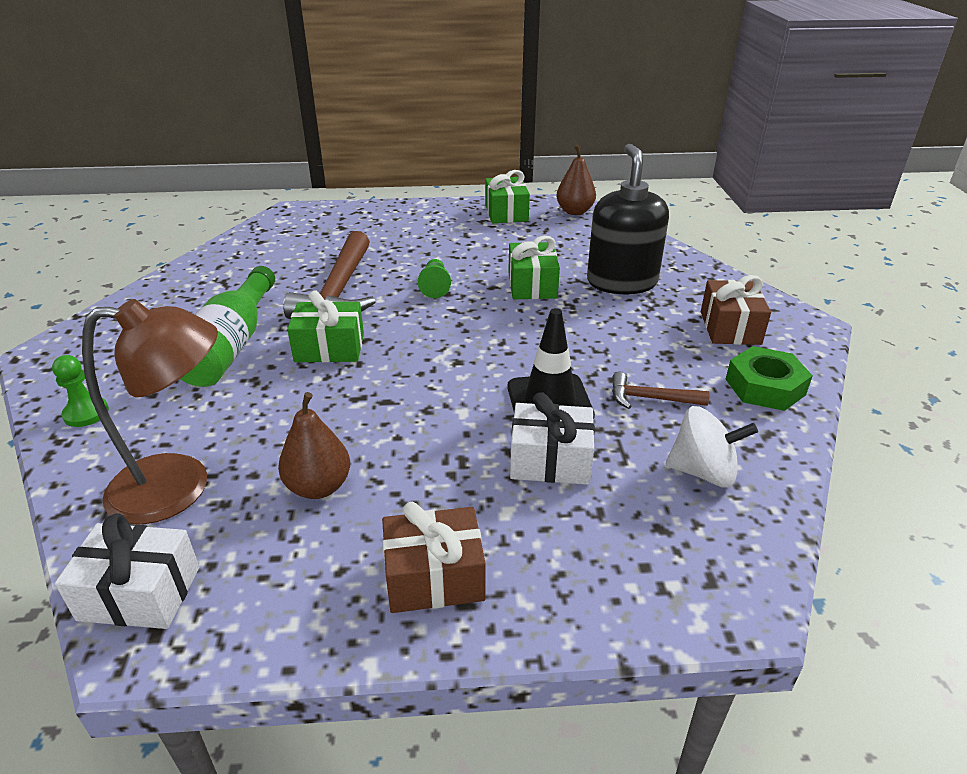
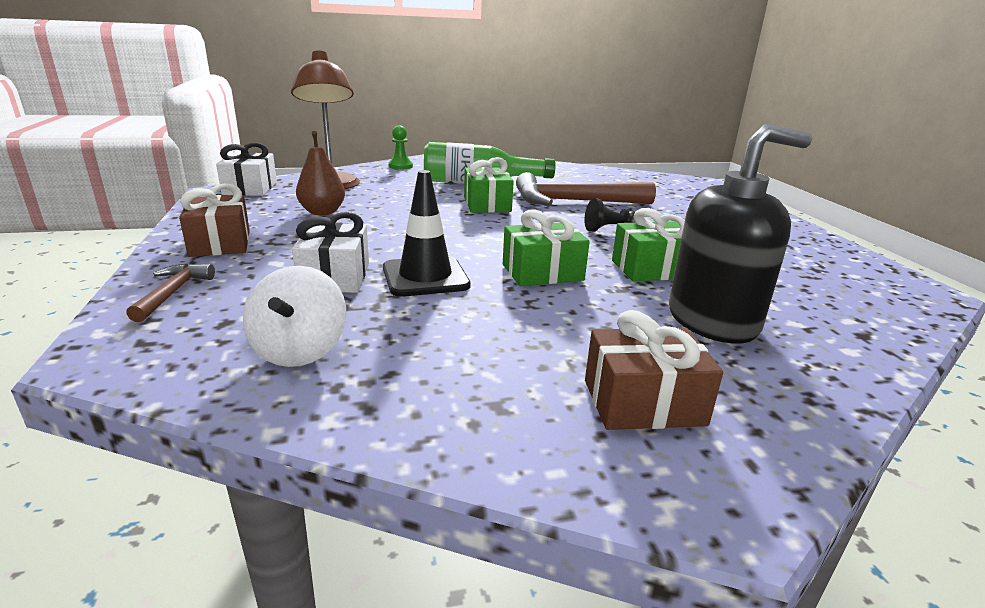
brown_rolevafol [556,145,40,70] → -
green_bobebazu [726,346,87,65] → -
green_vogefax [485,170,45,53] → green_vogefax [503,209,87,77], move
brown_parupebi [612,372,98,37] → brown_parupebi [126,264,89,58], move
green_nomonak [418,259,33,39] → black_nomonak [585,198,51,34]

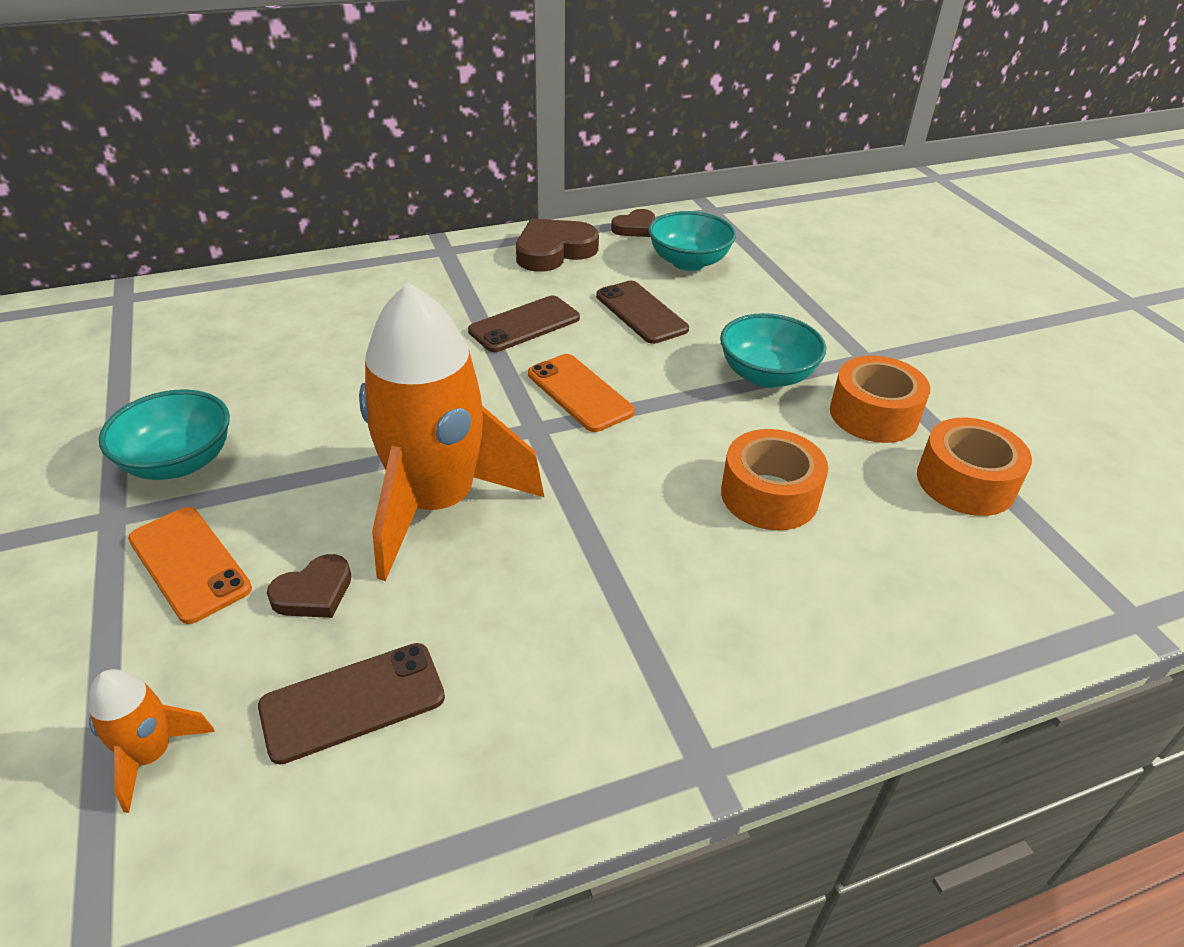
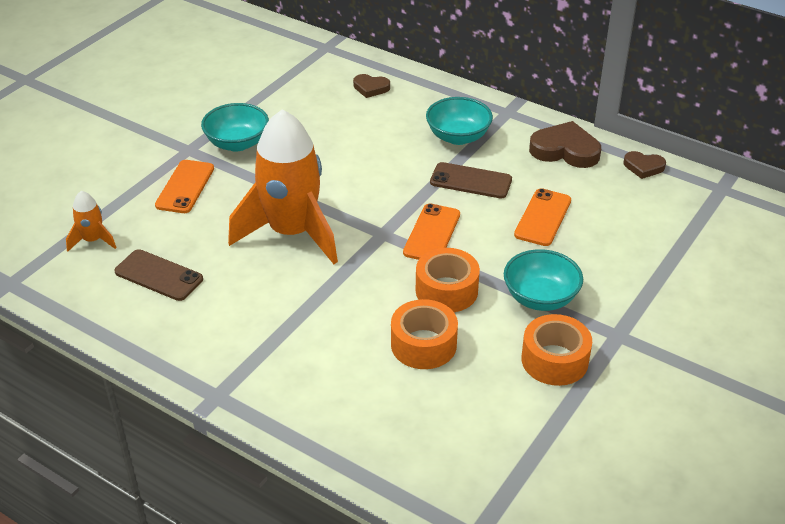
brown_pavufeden [267,554,84,64] → brown_pavufeden [353,74,37,24], move
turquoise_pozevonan [648,211,88,60] → turquoise_pozevonan [426,97,67,48], move
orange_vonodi [917,418,115,98] → orange_vonodi [416,248,64,64], move
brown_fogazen [596,281,93,63] → orange_fogazen [514,188,57,58]

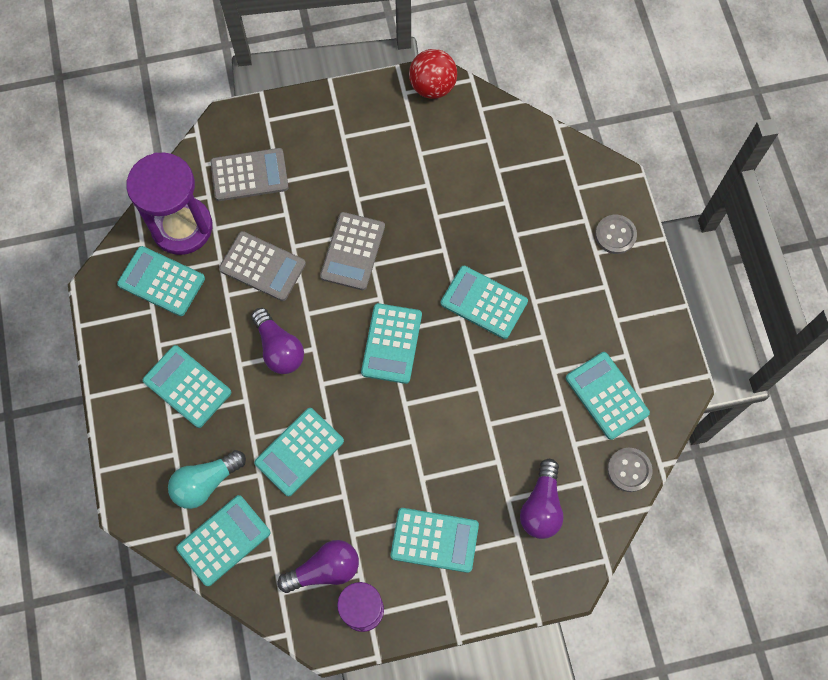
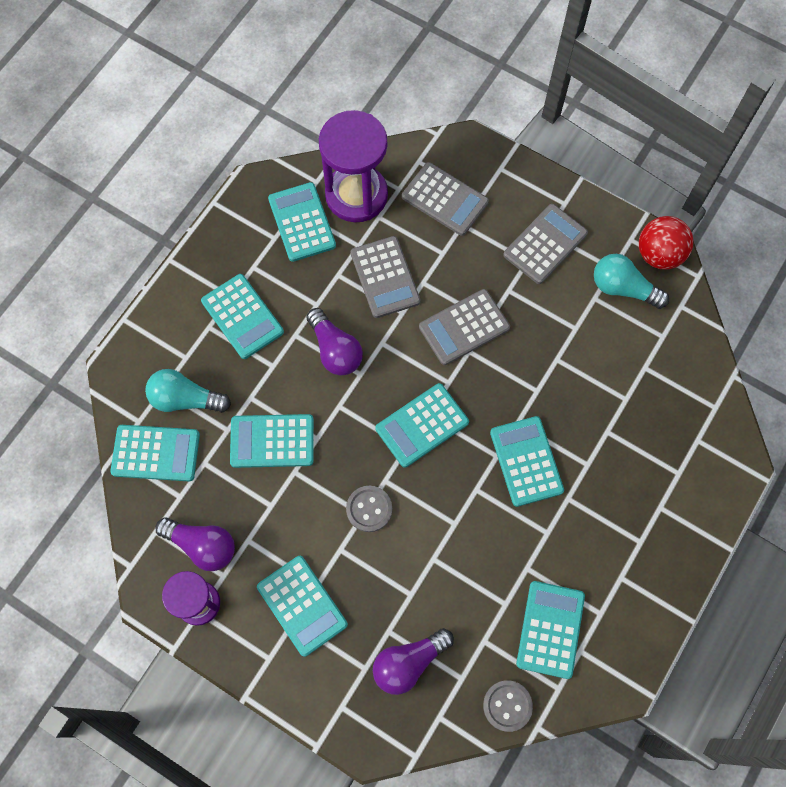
- → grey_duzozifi [503,204,85,80]
- → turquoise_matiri [594,254,75,55]
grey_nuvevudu [595,215,42,39] → grey_nuvevudu [346,486,46,46], move
turquoise_duzozifi [143,345,88,83] → turquoise_duzozifi [201,274,83,85], 150 degrees clockwise
purple_matiri [251,308,53,66] → purple_matiri [306,308,57,67], 45 degrees counterclockwise

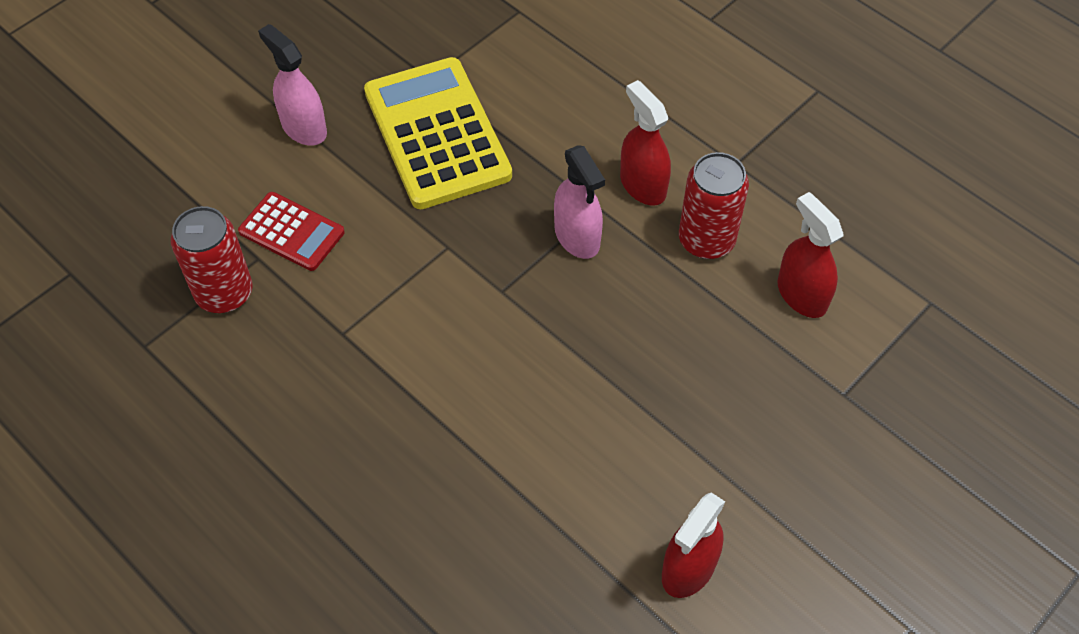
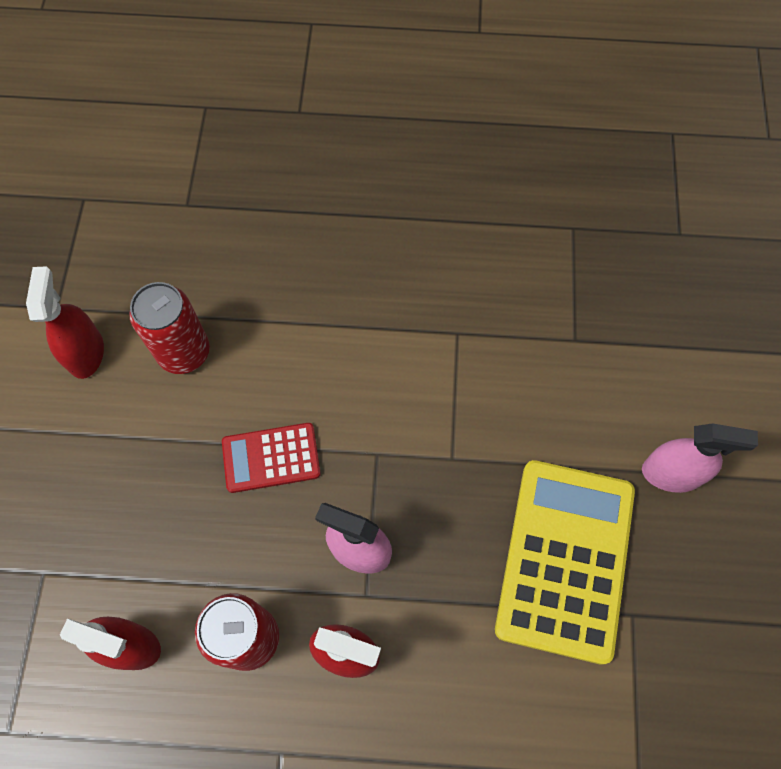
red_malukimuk [171,206,82,107] → red_malukimuk [129,282,81,92], move
red_duzozifi [238,192,107,79] → red_duzozifi [222,423,99,70], move
yellow_duzozifi [364,57,148,152] → yellow_duzozifi [495,460,140,204], 105 degrees counterclockwise

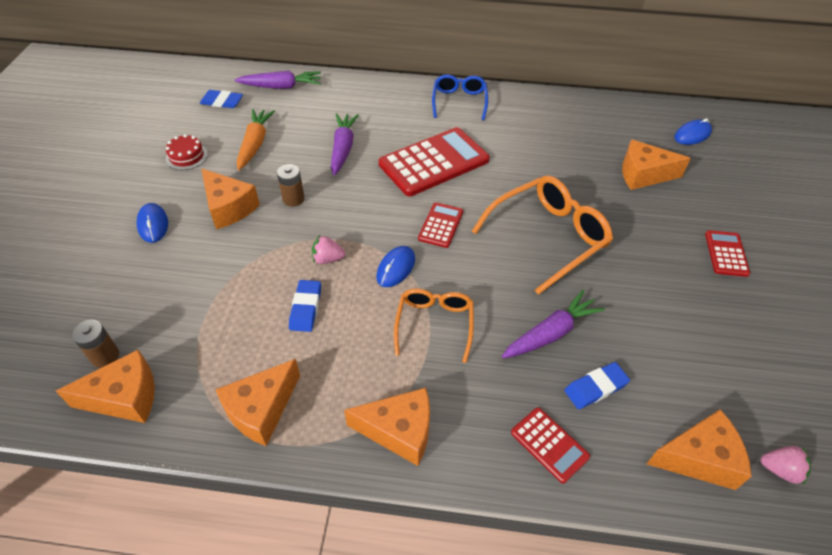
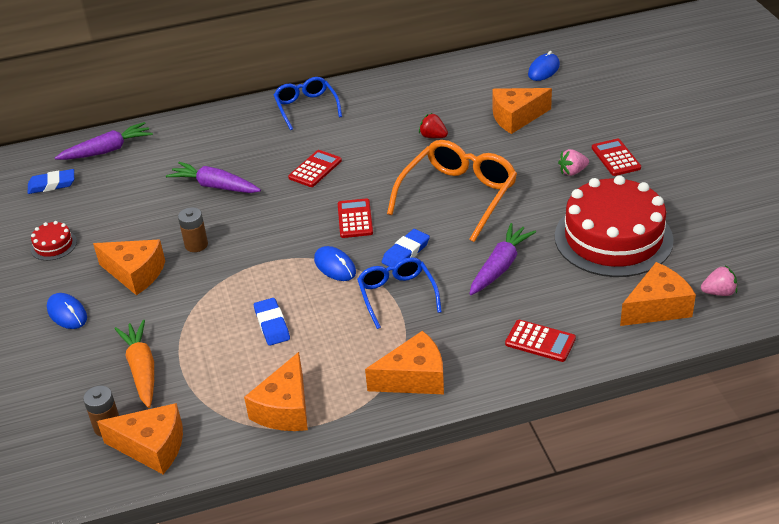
- → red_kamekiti [419,113,29,25]
- → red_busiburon [554,175,120,102]
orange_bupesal [237,109,38,61] → orange_bupesal [115,320,39,88], move
pink_kamekiti [312,235,33,29] → pink_kamekiti [558,149,31,27], move
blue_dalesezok [564,362,66,47] → blue_dalesezok [382,229,48,37], move
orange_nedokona [394,289,80,74] → blue_nedokona [357,257,85,72]
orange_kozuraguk [56,349,99,74] → orange_kozuraguk [97,403,86,71], 45 degrees clockwise
purple_bupesal [331,113,28,63] → purple_bupesal [166,162,95,31], 45 degrees counterclockwise
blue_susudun [376,246,39,41] → blue_susudun [314,246,42,35], 45 degrees counterclockwise
red_duzozifi [379,127,111,69] → red_duzozifi [288,150,54,37], x0.50

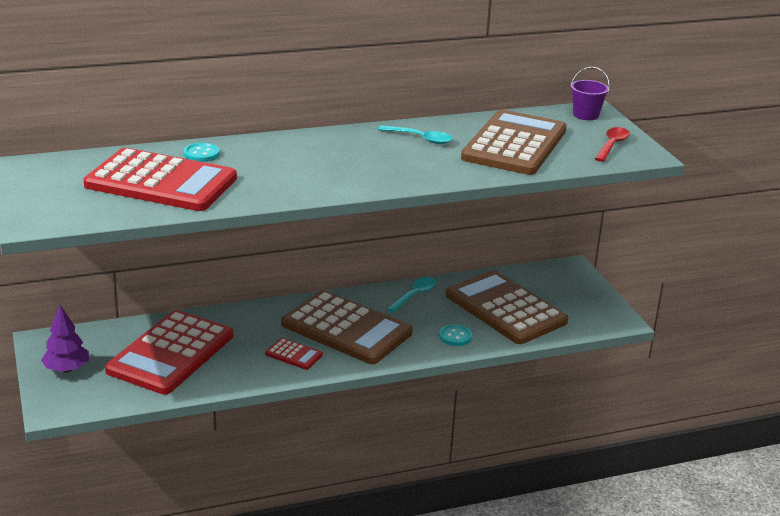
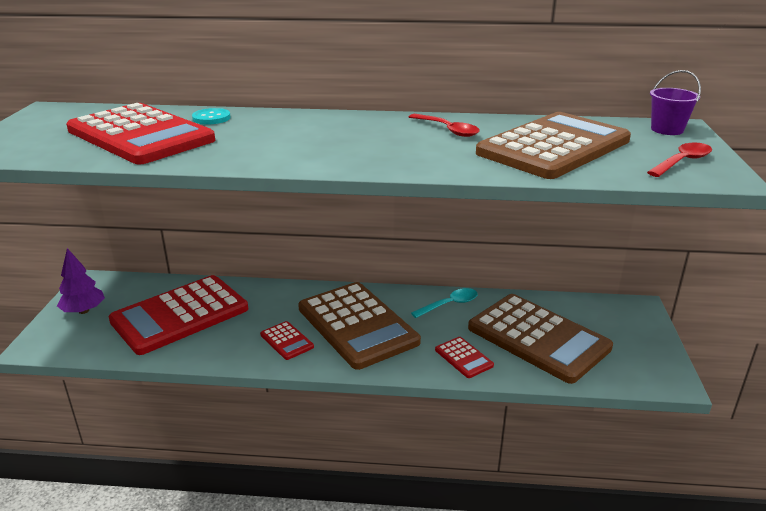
turquoise_nuvevudu [439,324,33,22] → red_duzozifi [435,337,59,41]
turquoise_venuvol [378,125,75,19] → red_venuvol [409,114,71,23]
brown_duzozifi [446,270,122,74] → brown_duzozifi [468,294,145,90], 150 degrees clockwise

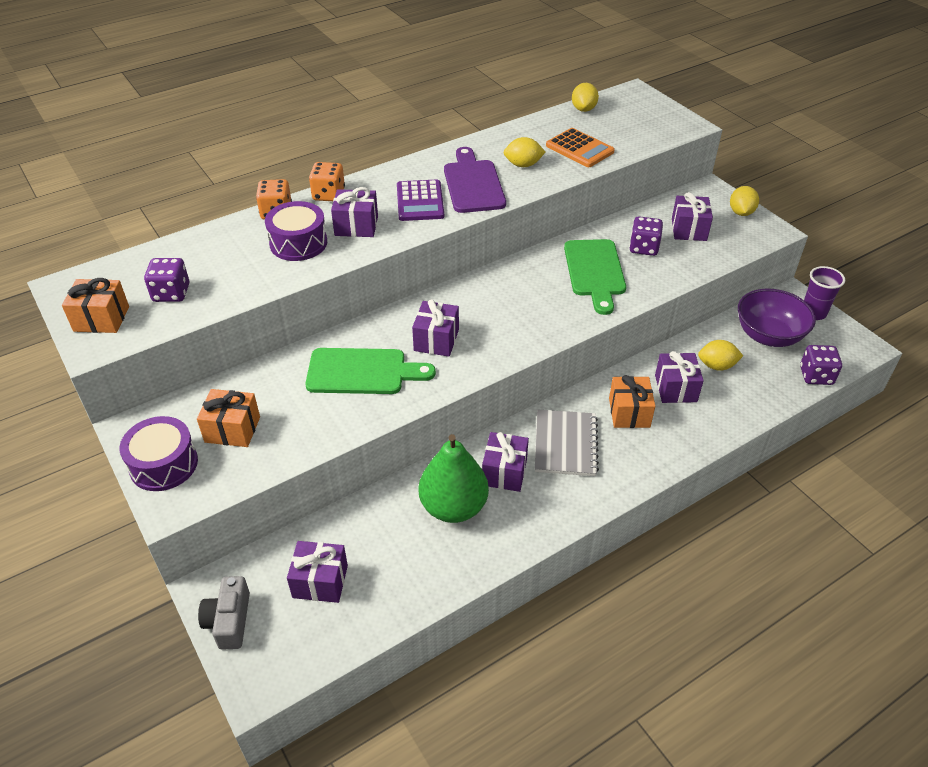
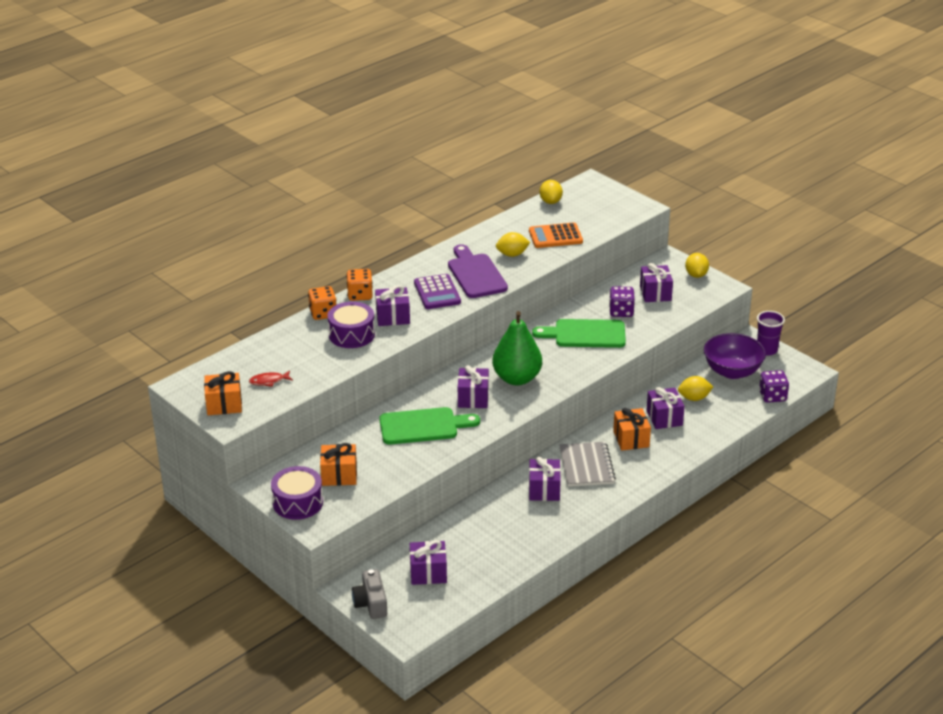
green_rolevafol [419,434,70,89] → green_rolevafol [492,311,50,74], move
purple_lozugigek [144,258,45,44] → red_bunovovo [249,370,44,17]
orange_duzozifi [546,128,69,39] → orange_duzozifi [529,222,54,26], 135 degrees clockwise
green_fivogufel [564,239,62,76] → green_fivogufel [532,319,94,29], 105 degrees clockwise

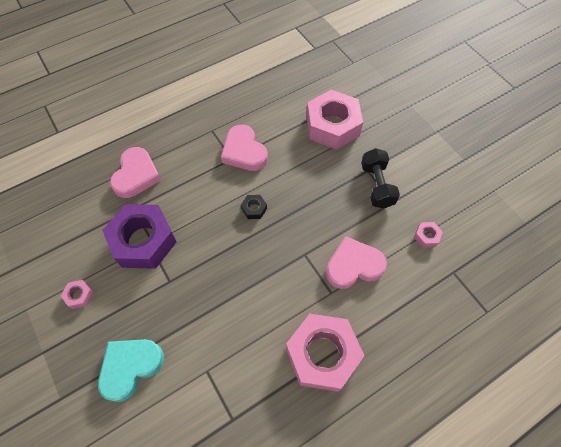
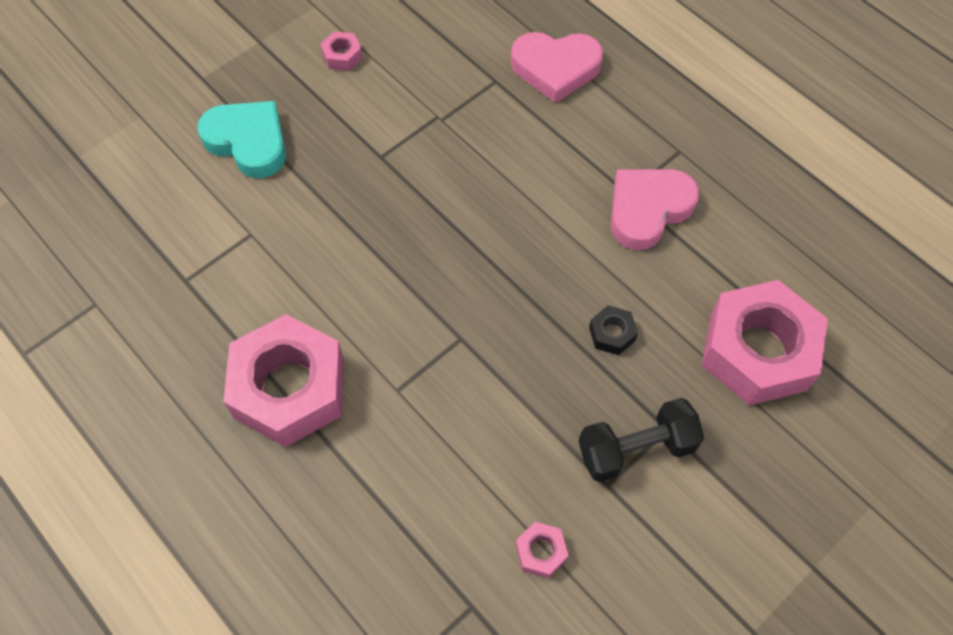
purple_bobebazu [102,204,75,65] → -
pink_pavufeden [326,236,61,53] → -
black_bobebazu [241,195,26,24] → black_bobebazu [589,305,49,50], move

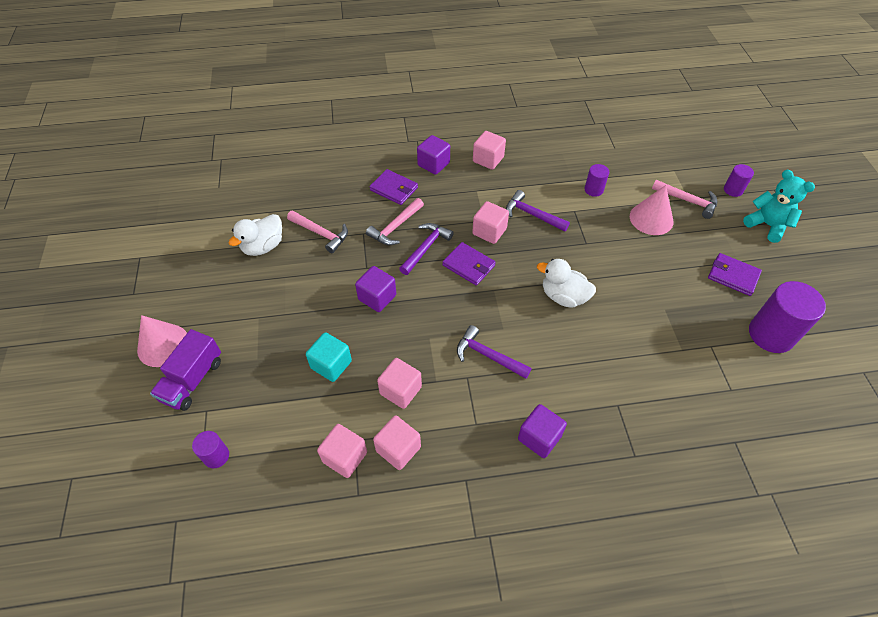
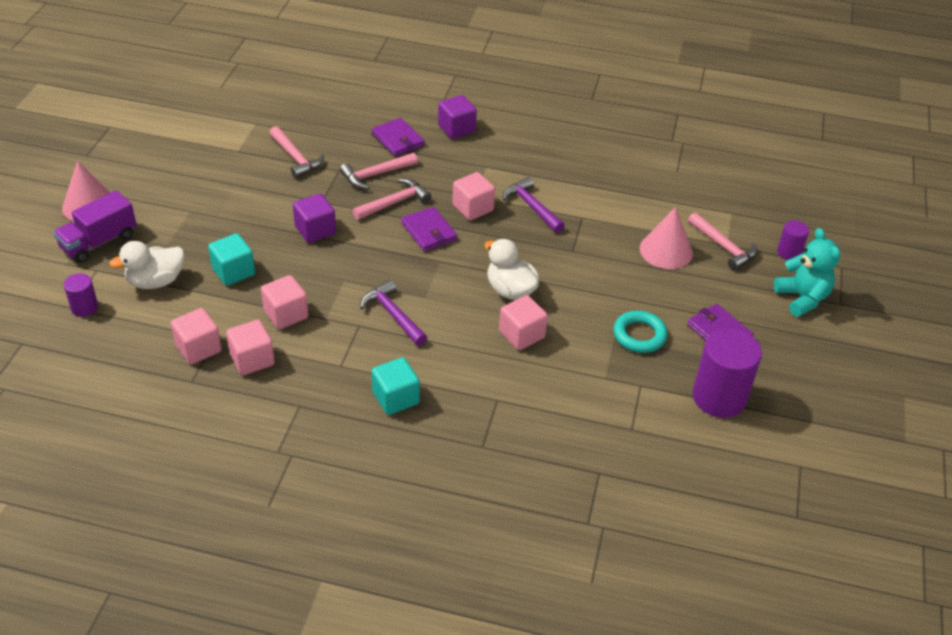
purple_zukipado [584,164,25,33] → -
- → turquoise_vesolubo [613,311,55,42]
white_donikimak [228,214,54,42] → white_donikimak [109,241,75,48], move
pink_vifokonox [473,131,33,39] → pink_vifokonox [499,295,49,55], move
purple_parupebi [399,223,55,52] → pink_parupebi [353,178,78,42]
purple_vifokonox [518,404,49,54] → turquoise_vifokonox [372,357,48,58]

